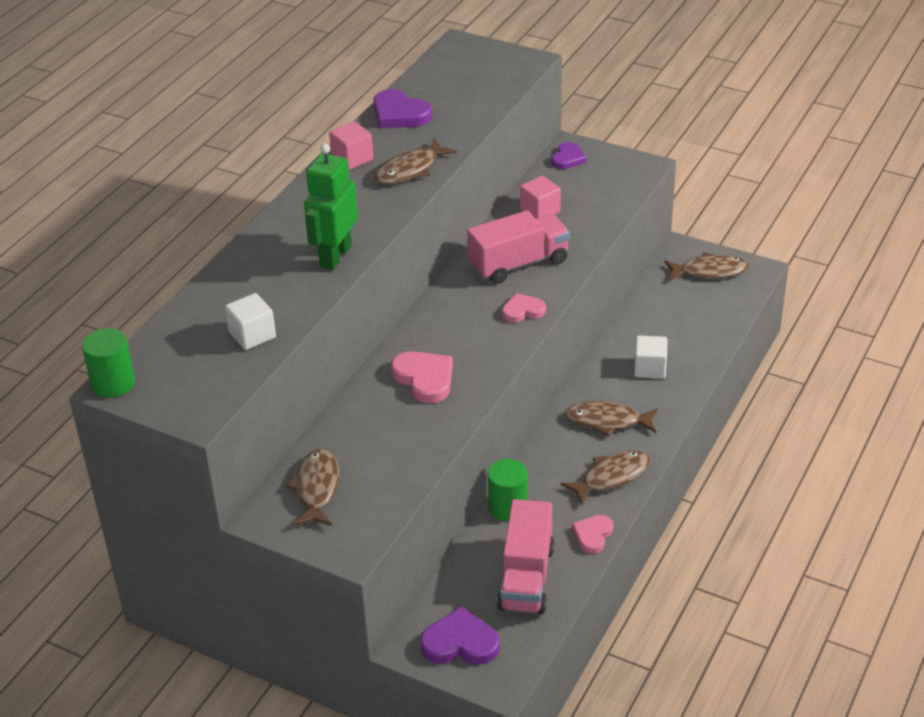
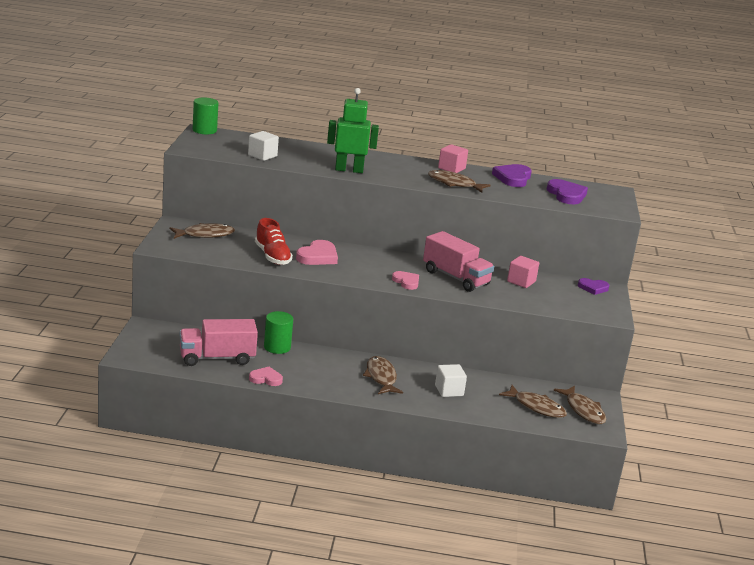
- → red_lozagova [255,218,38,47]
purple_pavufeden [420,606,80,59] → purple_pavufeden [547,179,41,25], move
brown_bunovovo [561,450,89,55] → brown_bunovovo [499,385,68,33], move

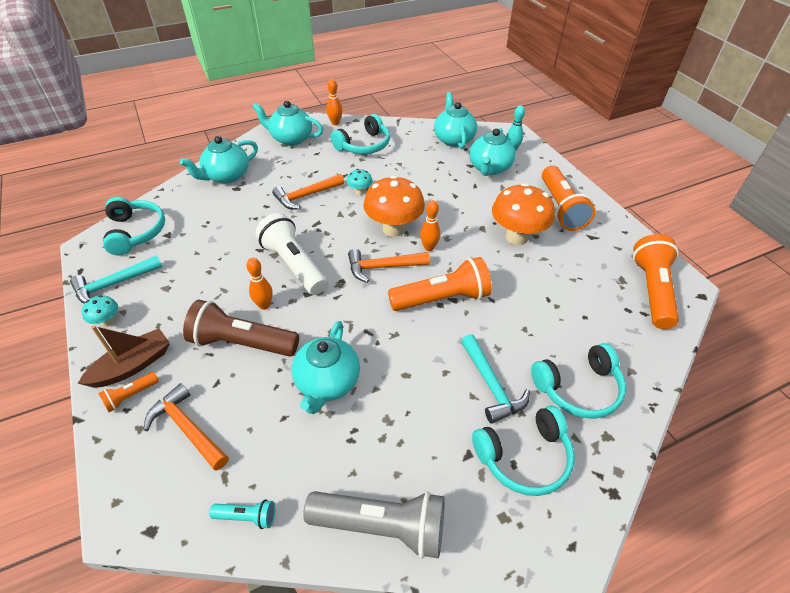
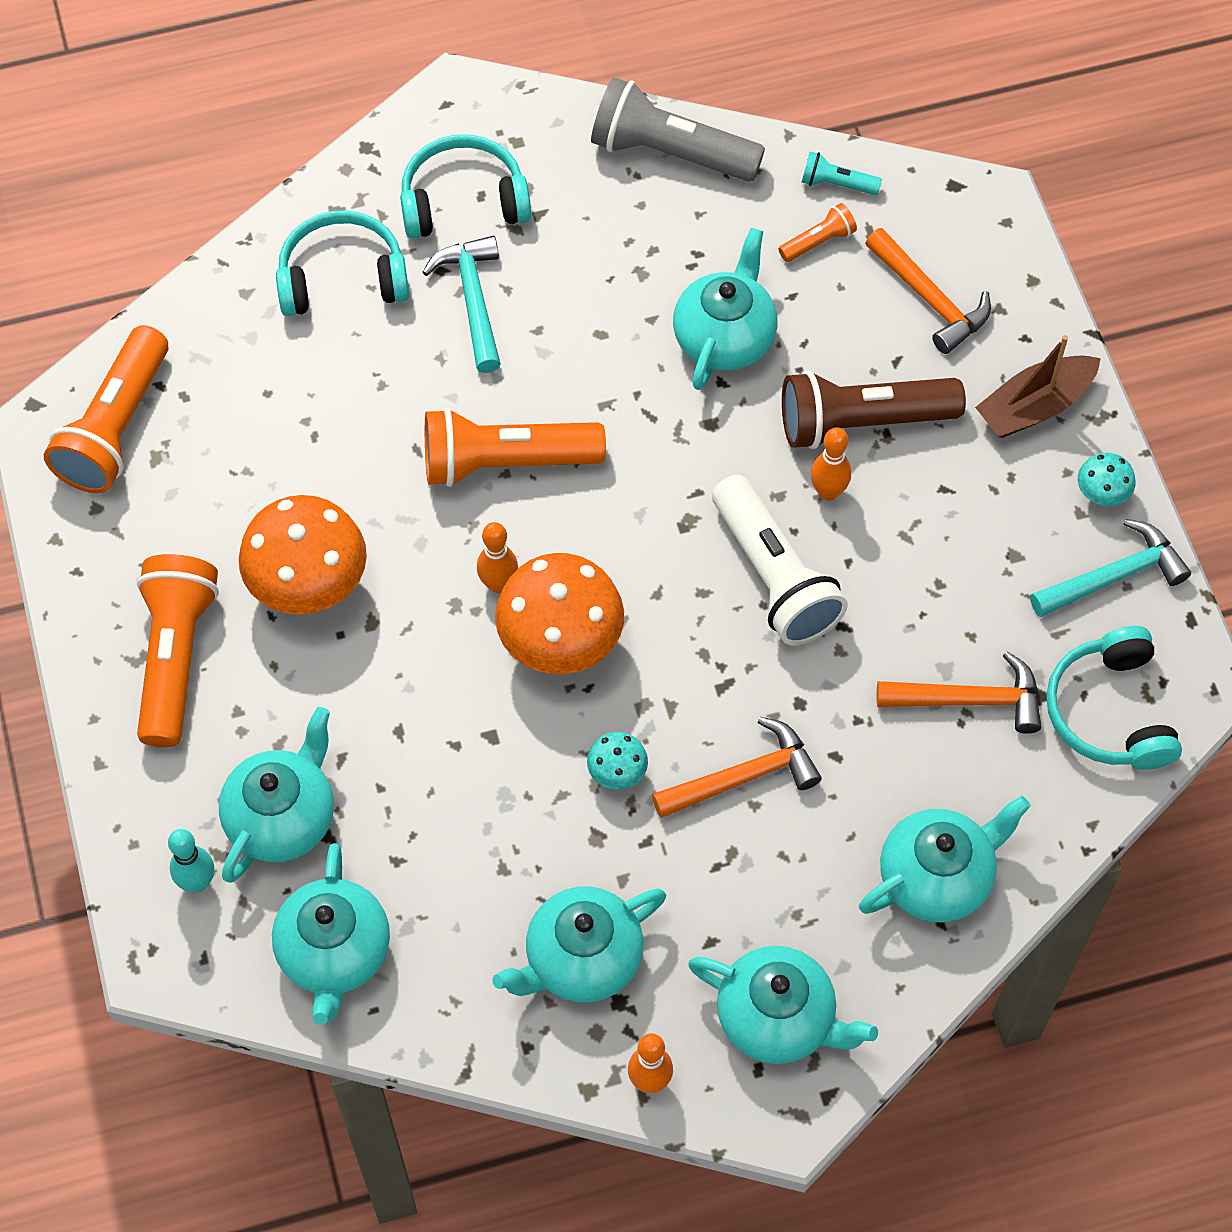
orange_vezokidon [98,372,61,40] → orange_vezokidon [778,203,79,59], move
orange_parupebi [348,249,82,34] → orange_parupebi [876,651,165,83], move
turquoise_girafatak [331,114,59,40] → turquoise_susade [492,886,174,116]
brown_vezokidon [183,300,116,57] → brown_vezokidon [782,371,184,78], 150 degrees clockwise

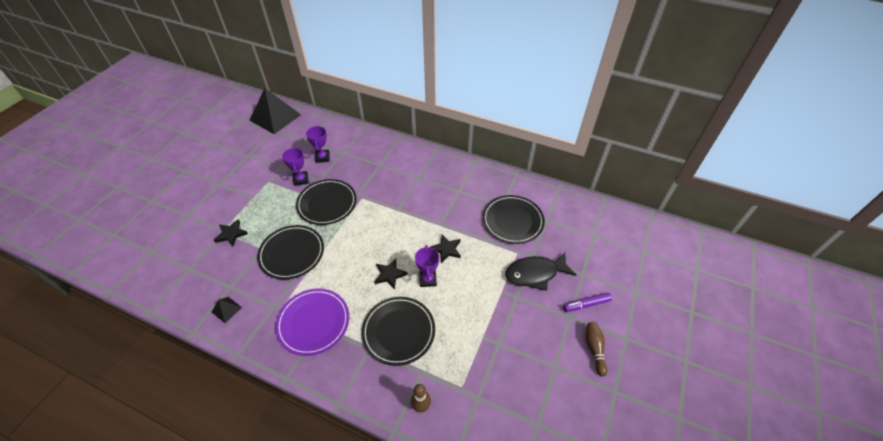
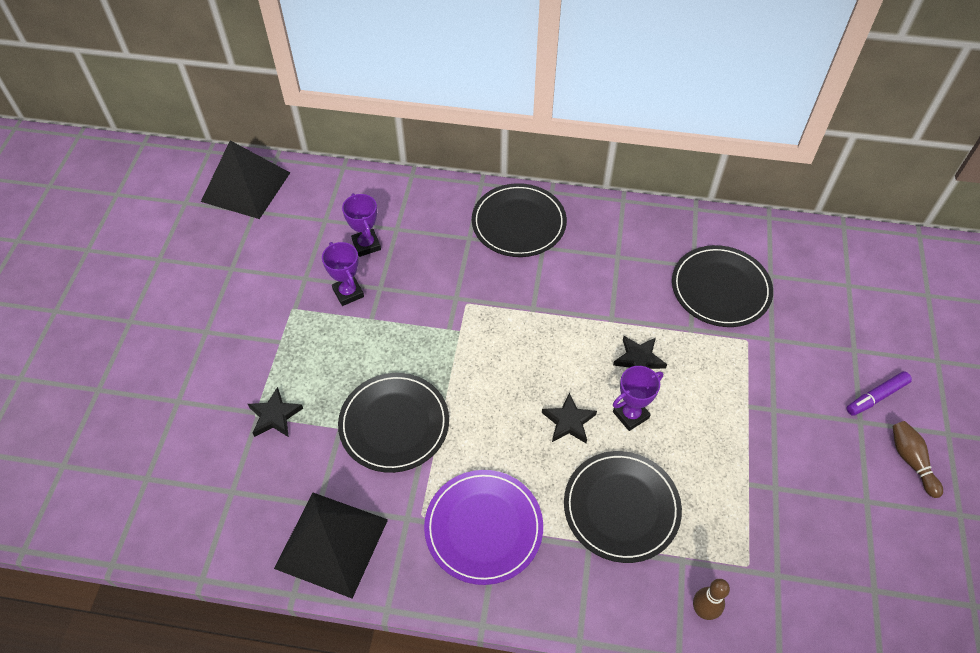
black_bunovovo [505,252,71,39] → -
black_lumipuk [296,179,61,46] → black_lumipuk [472,183,95,74], move
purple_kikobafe [415,245,24,42] → purple_kikobafe [613,366,50,65], 75 degrees clockwise
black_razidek [212,297,30,26] → black_razidek [274,493,114,106], x2.38

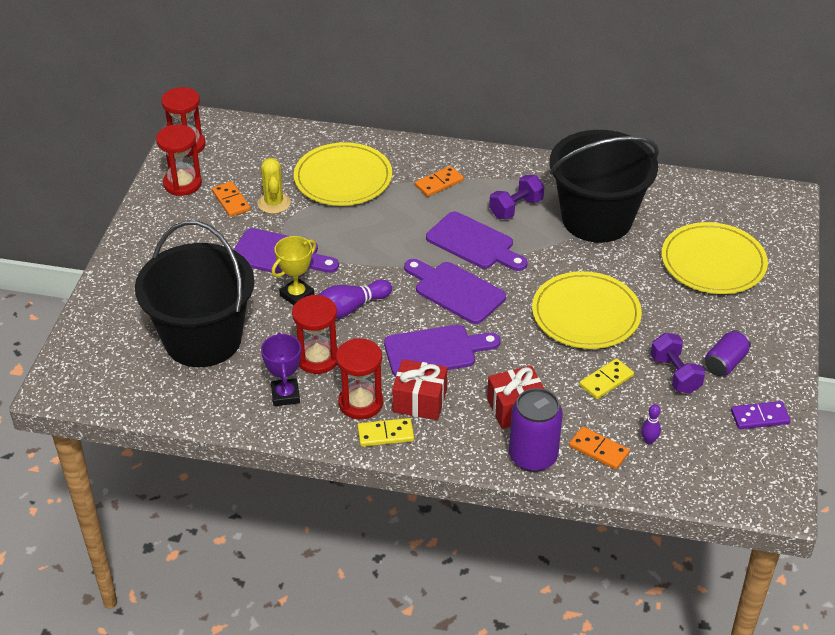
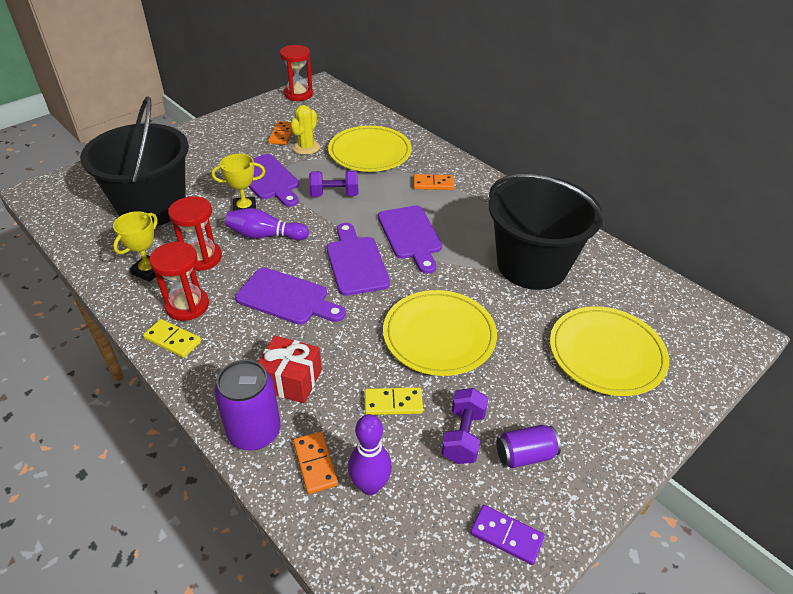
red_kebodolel [156,125,46,71] → -
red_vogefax [392,359,55,61] → -
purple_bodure [489,175,55,44] → purple_bodure [309,171,49,26], move
purple_kikobafe [261,332,40,74] → yellow_kikobafe [113,211,45,71]
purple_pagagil [641,404,20,40] → purple_pagagil [348,414,44,81], x1.88

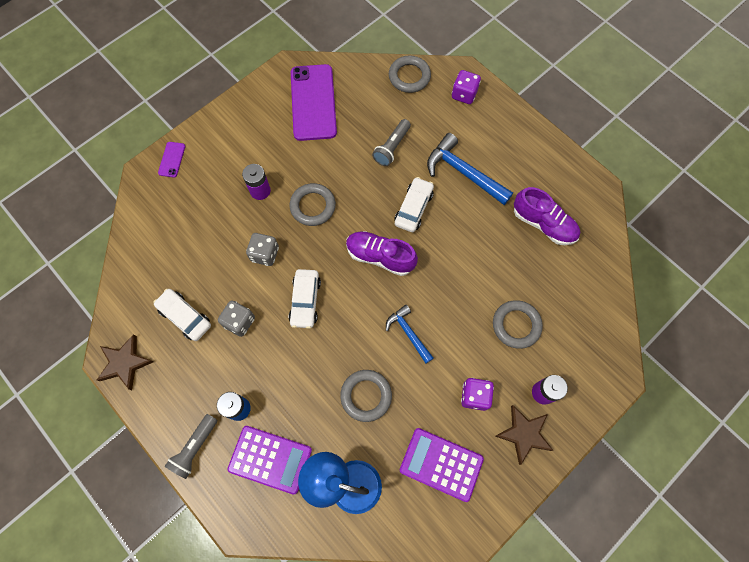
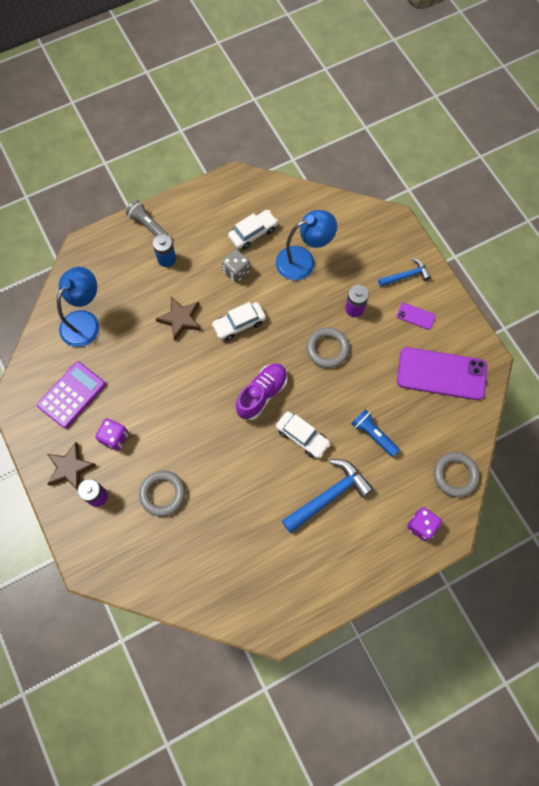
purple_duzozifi [228,426,84,69] → -
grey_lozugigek [246,233,33,33] → -
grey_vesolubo [340,370,52,52] → -
purple_lozagova [514,187,66,58] → -
- → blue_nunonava [276,210,61,70]
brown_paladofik [97,334,57,56] → brown_paladofik [156,297,45,44], move
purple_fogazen [158,142,27,35] → purple_fogazen [397,303,39,27], move
blue_parupebi [386,305,47,59] → blue_parupebi [378,258,53,29], move
grey_vezokidon [372,119,39,47] → blue_vezokidon [351,409,49,48]
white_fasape [289,269,32,60] → white_fasape [212,302,54,39], 45 degrees counterclockwise

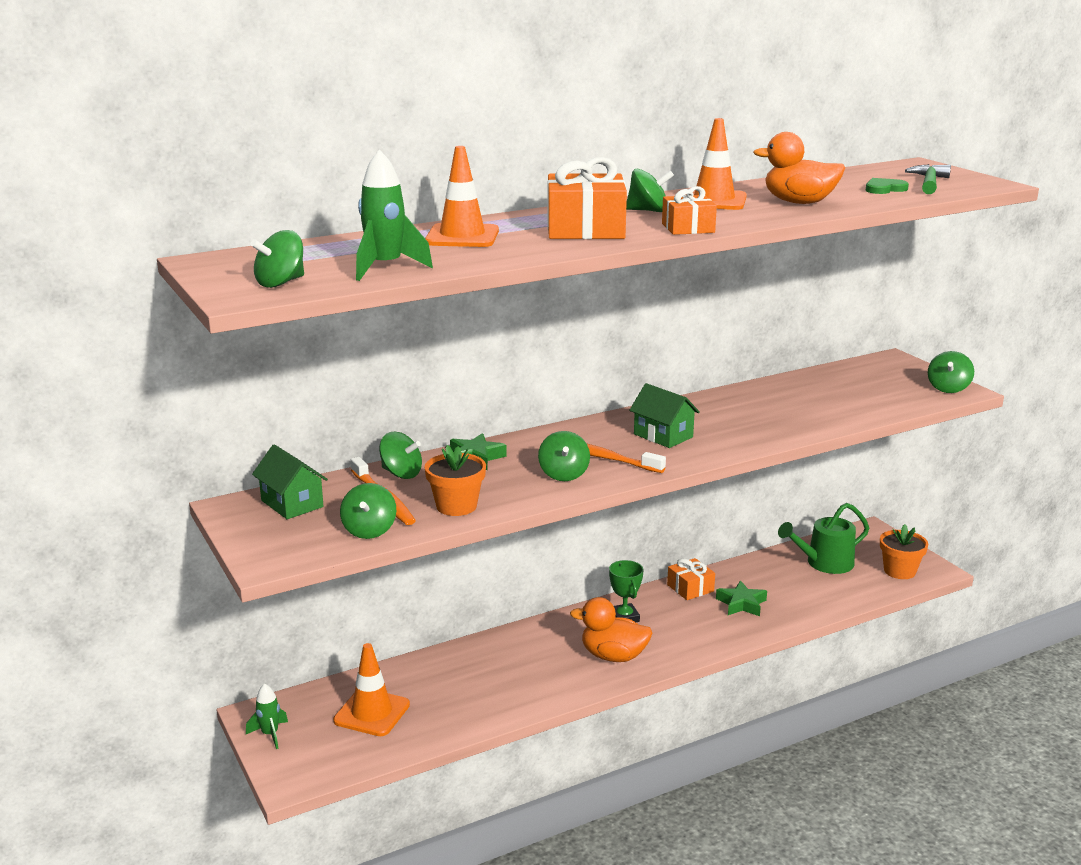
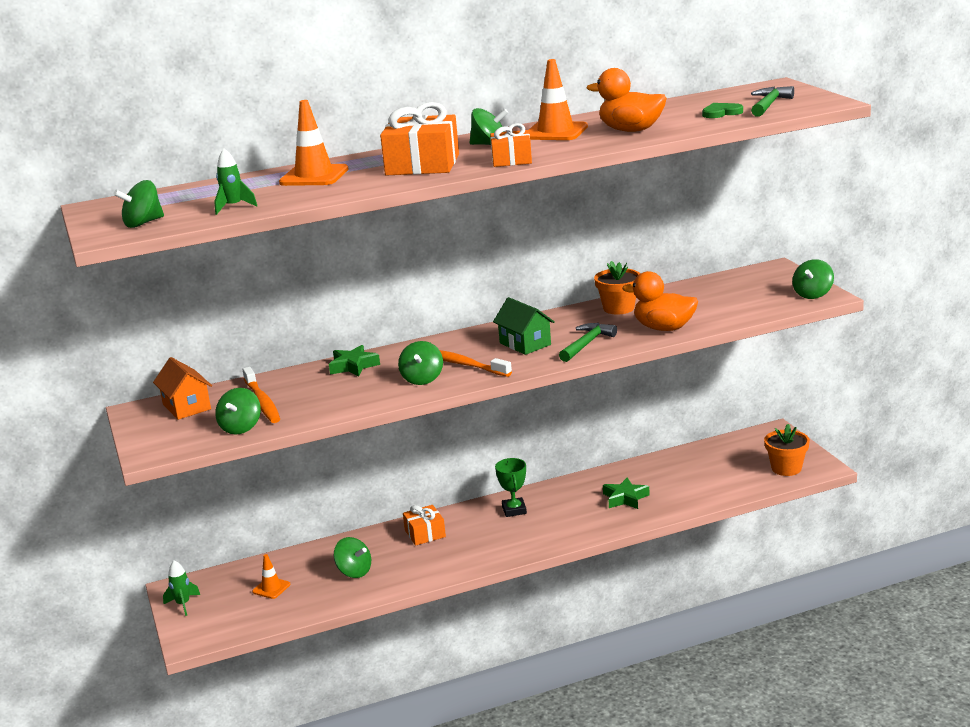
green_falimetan [778,503,91,71] → -
- → green_parupebi [559,323,58,39]
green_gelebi [379,432,43,47] → green_gelebi [334,537,37,41], move
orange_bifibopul [425,445,61,71] → orange_bifibopul [594,261,46,54], move
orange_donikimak [570,597,82,65] → orange_donikimak [622,271,76,60], move
orange_vogefax [667,558,48,42] → orange_vogefax [403,505,43,41], move
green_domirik [252,444,76,75] → orange_domirik [153,357,59,63]
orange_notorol [333,643,77,93] → orange_notorol [252,554,38,45], x0.56
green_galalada [356,150,77,131] → green_galalada [214,148,43,67], x0.62

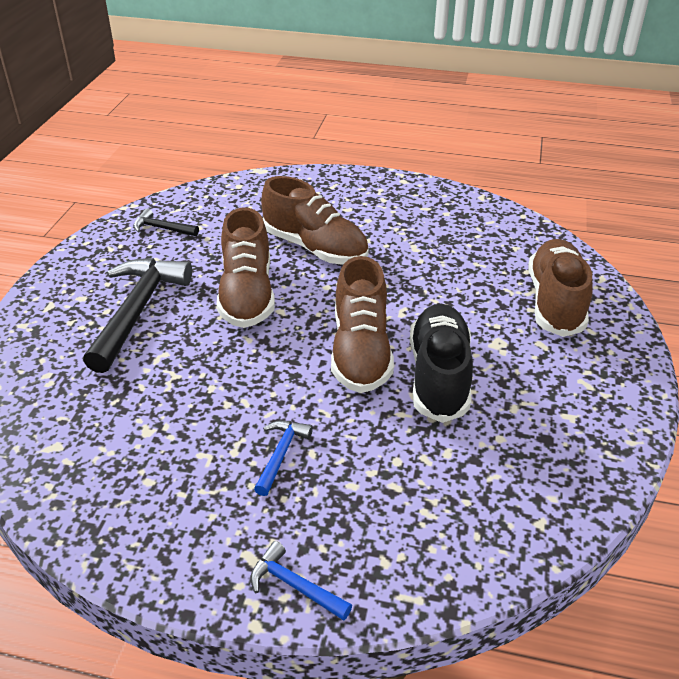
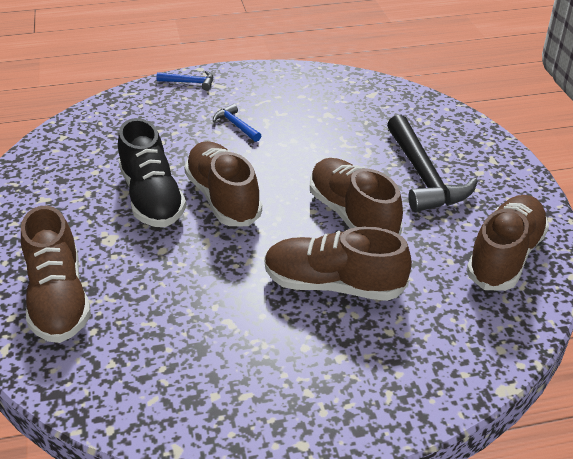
black_parupebi [133,209,66,27] → brown_lozagova [466,195,83,96]
blue_parupebi [254,420,59,76] → blue_parupebi [213,104,48,38], 150 degrees clockwise

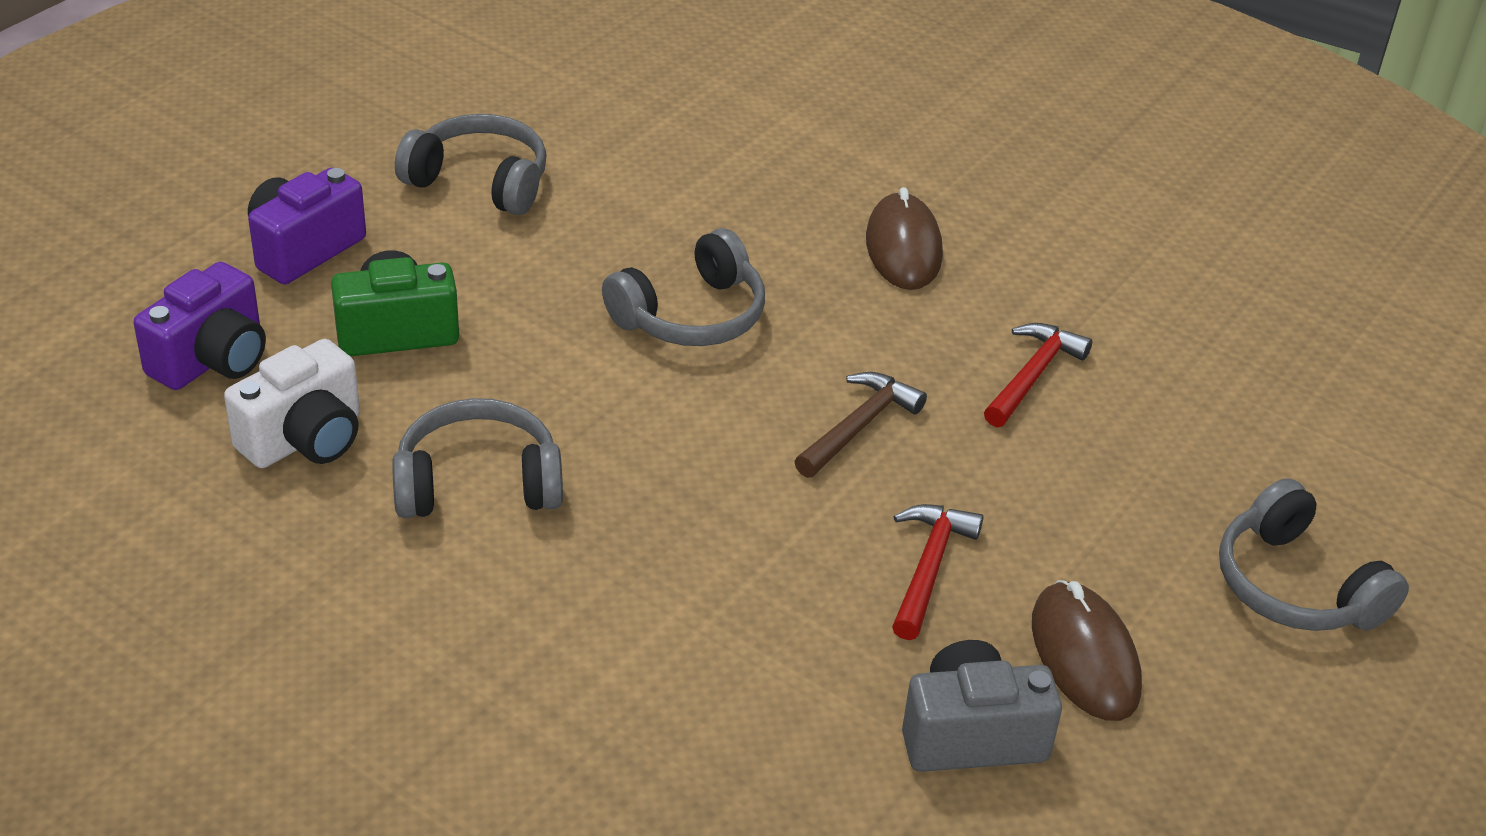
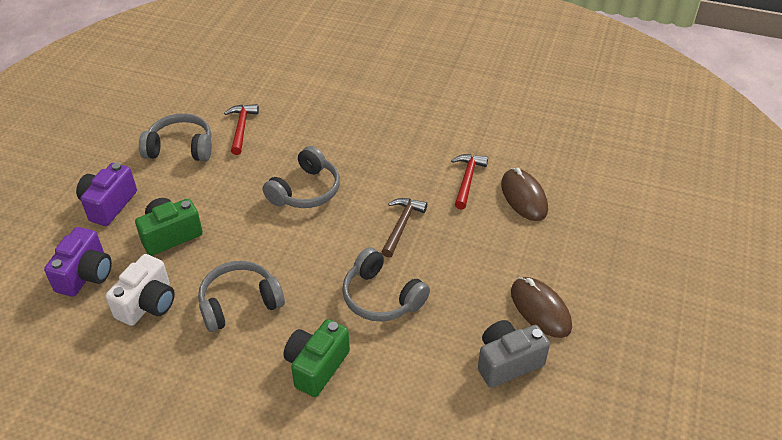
- → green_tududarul [284,319,66,78]
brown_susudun [866,187,77,103] → brown_susudun [501,168,47,53], move
red_parupebi [892,504,91,136] → red_parupebi [224,104,35,51], move
grey_girafatak [1219,478,190,153] → grey_girafatak [342,247,88,75], move

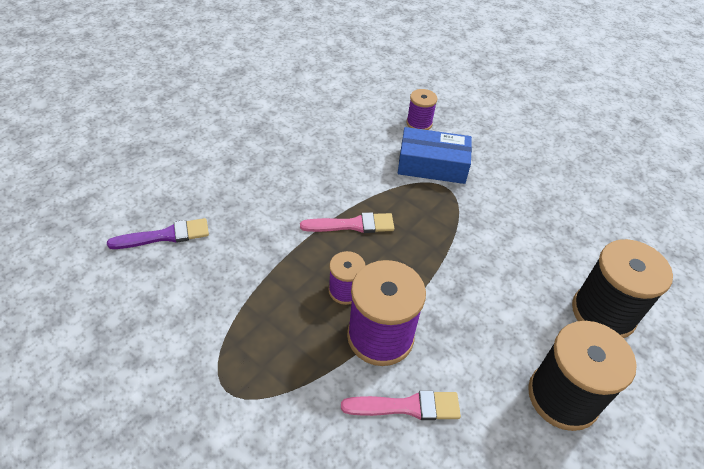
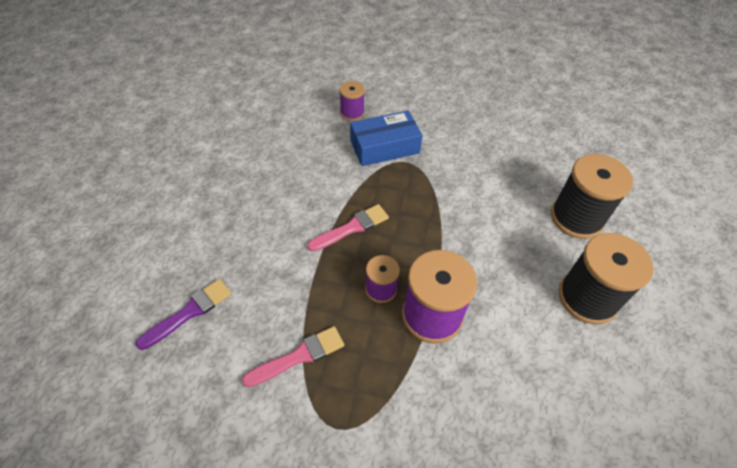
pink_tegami [341,390,120,30] → pink_tegami [242,326,102,61], move

